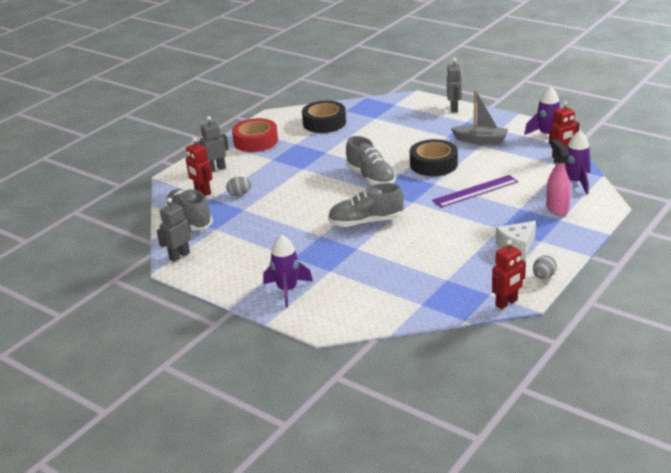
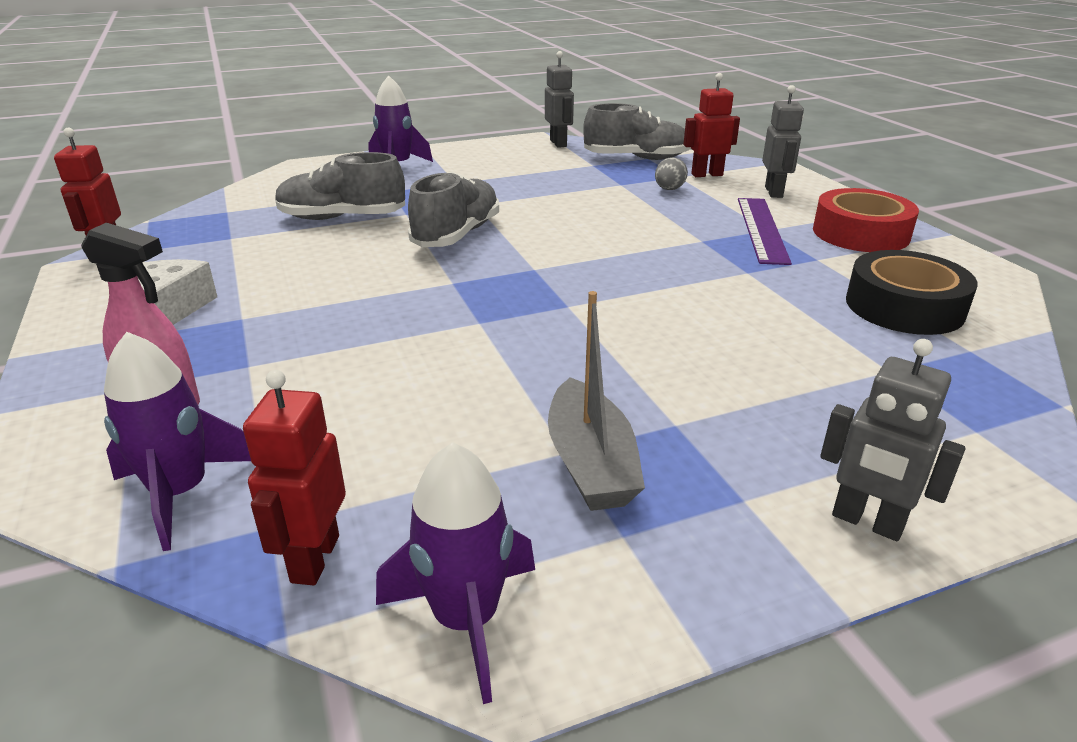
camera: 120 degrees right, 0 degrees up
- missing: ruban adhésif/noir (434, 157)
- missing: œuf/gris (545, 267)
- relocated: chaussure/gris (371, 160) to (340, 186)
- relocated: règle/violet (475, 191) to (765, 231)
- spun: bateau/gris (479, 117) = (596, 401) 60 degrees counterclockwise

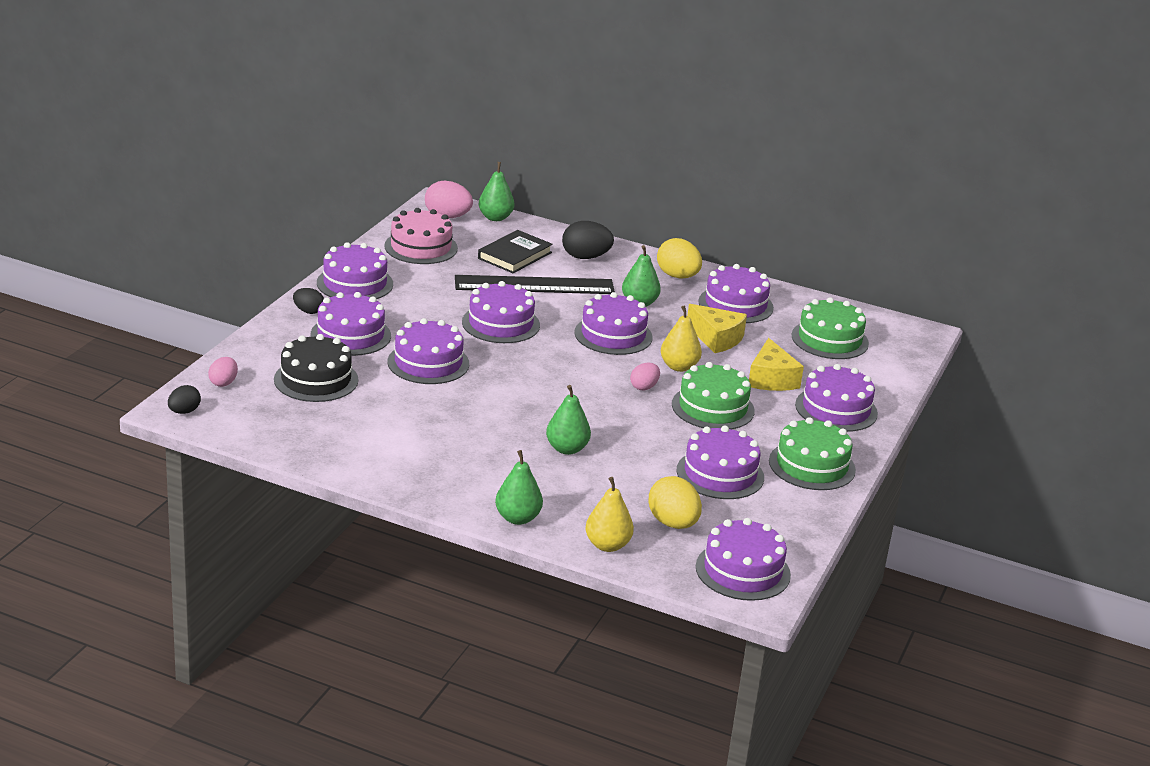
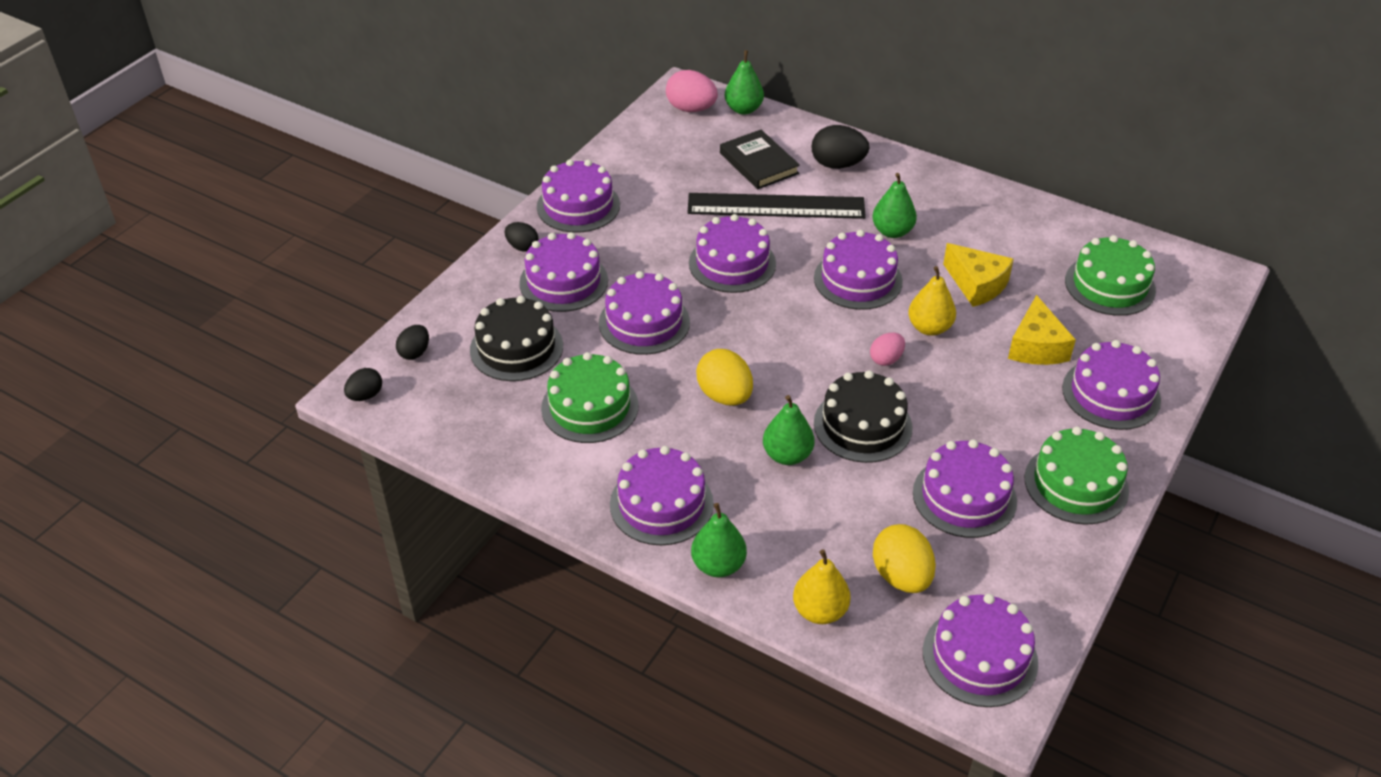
camera: 10 degrees right, 15 degrees up
- missing: gâteau/rose (421, 236)
- appeared: gâteau/noir (863, 416)
- relocated: œuf/jaune (679, 258) to (724, 377)
- relocated: gâteau/vert (713, 395) to (589, 397)
- relocated: gâteau/violet (736, 293) to (662, 495)
- colour: œuf/rose (223, 372) to œuf/noir (412, 342)
- spun: livre/noir (515, 251) = (760, 159) 75 degrees counterclockwise

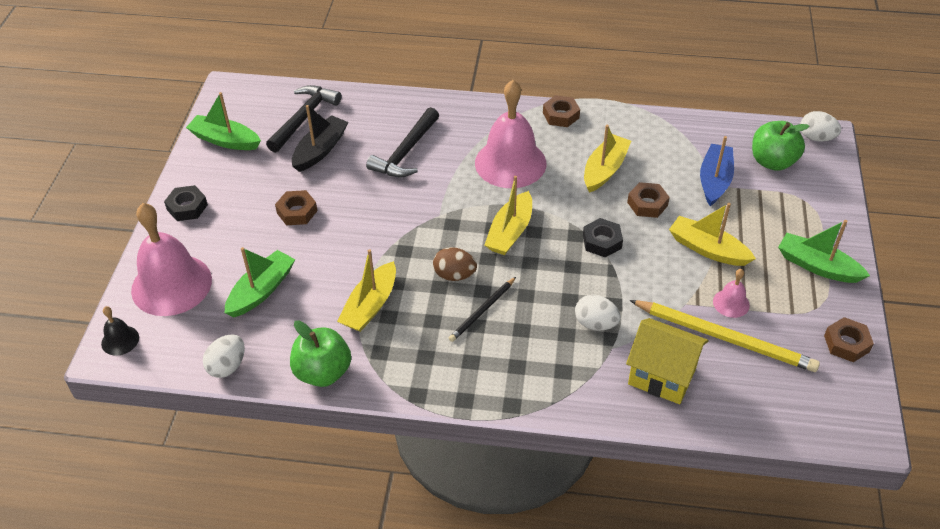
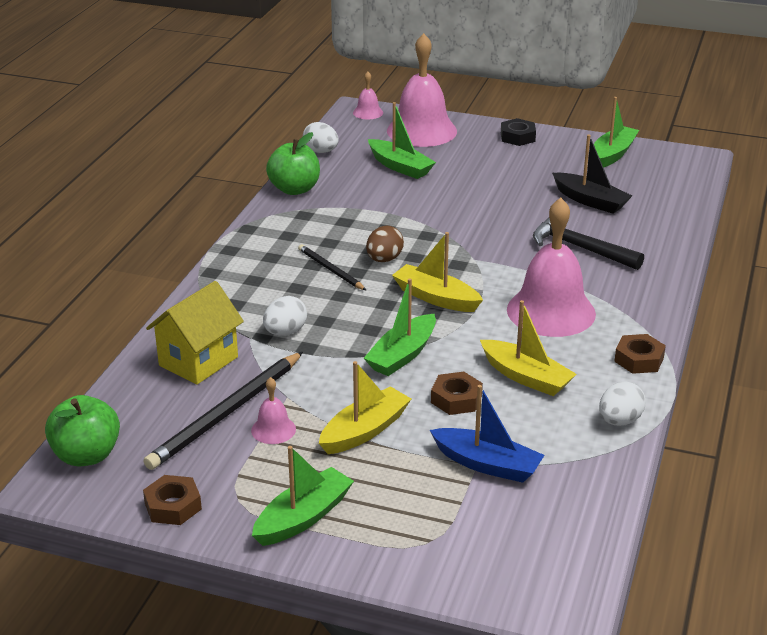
camera: 100 degrees right, 15 degrees down
- missing: marteau/noir (303, 119)
- missing: écrou/marron (296, 207)
- missing: bateau/jaune (366, 290)
- relocated: pomme/vert (780, 146) to (82, 430)
- relocated: œuf/blanc (820, 126) to (622, 404)
- exchanged: écrou/noir (603, 237) to bateau/vert (400, 327)
- colour: cloche/noir (120, 331) to cloche/rose (368, 95)
- colour: crayon/jaune (724, 336) to crayon/noir (223, 411)

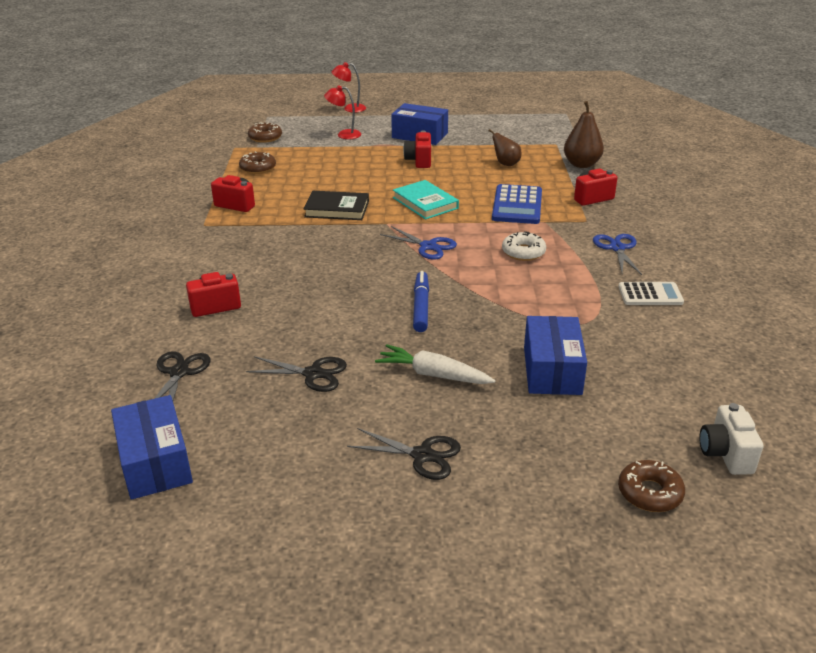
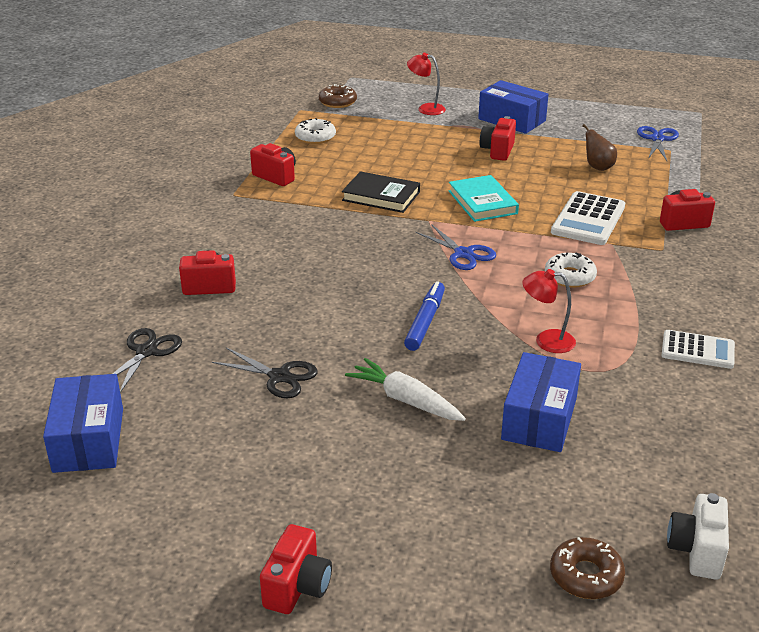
camera: 15 degrees right, 0 degrees up
- missing: ciseaux/noir (404, 454)
- missing: poire/marron (584, 134)
- appeared: appareil photo/rouge (296, 569)
- relocated: lampe/rouge (349, 87) to (549, 311)
- relocated: ciseaux/bleu (617, 254) to (658, 143)
- colour: beignet/marron (257, 162) to beignet/blanc (315, 131)
- colour: calculatrice/bleu (517, 204) to calculatrice/blanc (588, 218)

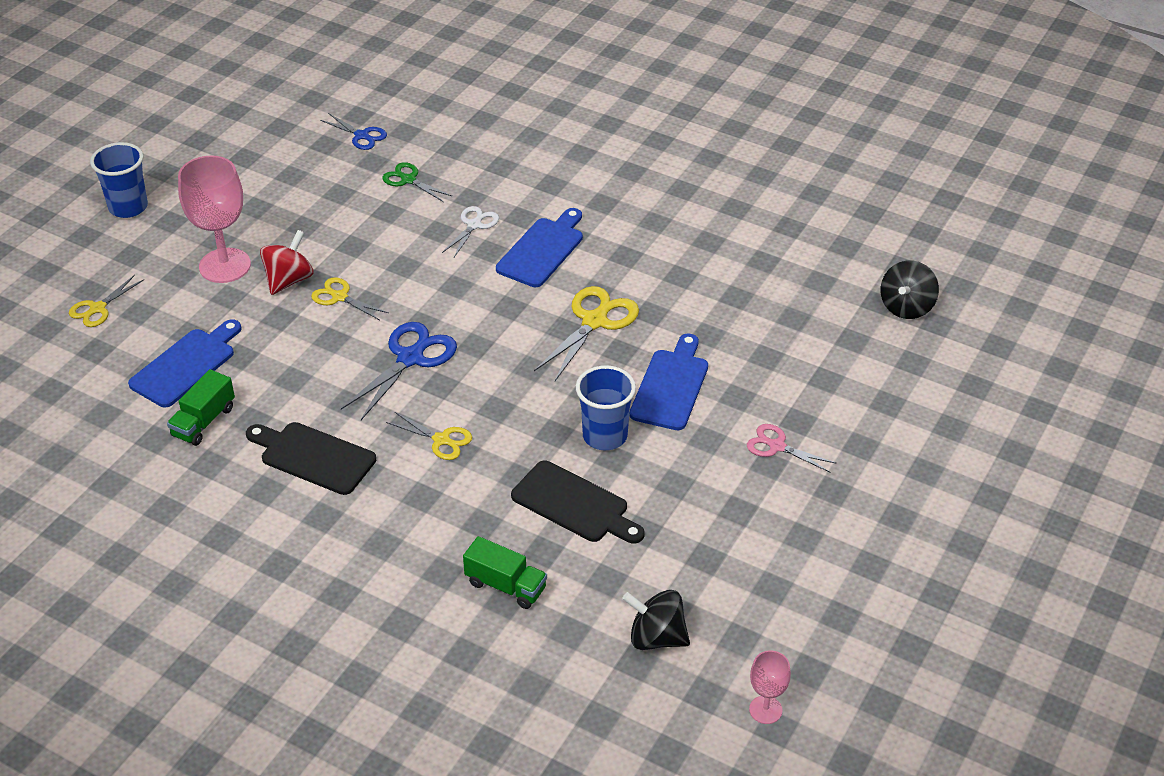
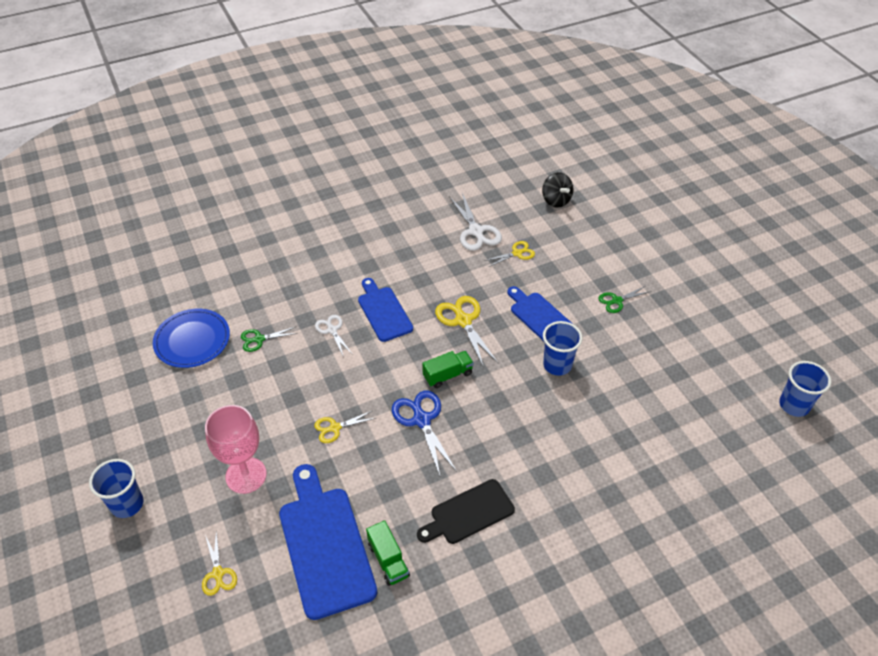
camera: 55 degrees left, 5 degrees up
- missing: toupie/rouge (287, 262)
- missing: planche à découper/noir (578, 502)
- missing: toupie/noir (656, 620)
- appeared: ciseaux/blanc (475, 222)
- relocated: ciseaux/jaune (429, 436) to (509, 254)
- relocated: camion/vert (505, 572) to (448, 369)
- exchanged: ciseaux/bleu (353, 131) to assiette/bleu (191, 338)
- exchanged: verre à pied/rose (770, 687) to gobelet/bleu (805, 389)
- colour: ciseaux/rose (792, 448) to ciseaux/vert (624, 299)
- size: planche à découper/bleu (185, 363) = (328, 542) x1.60

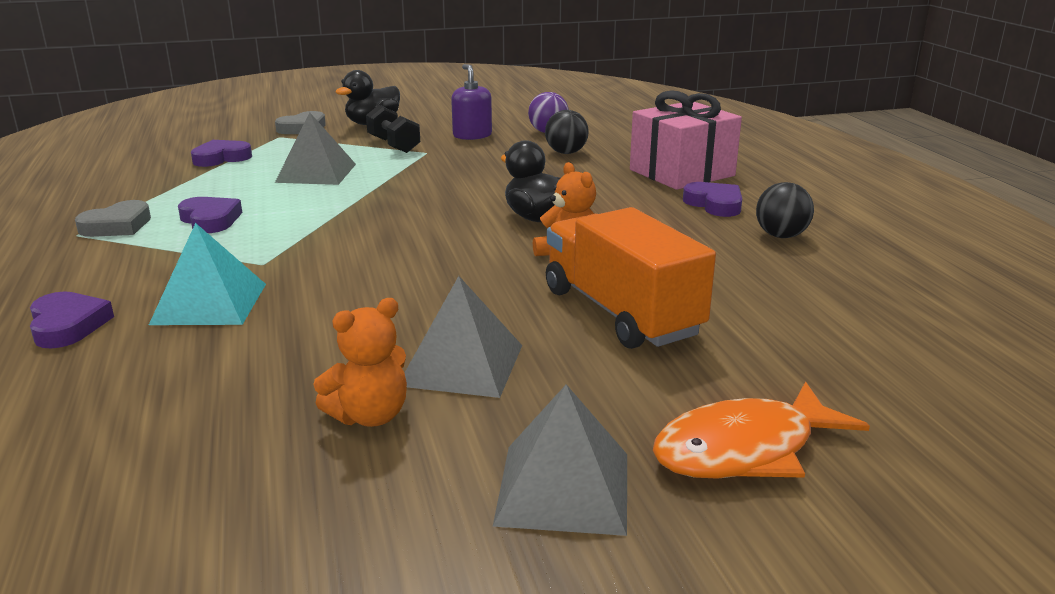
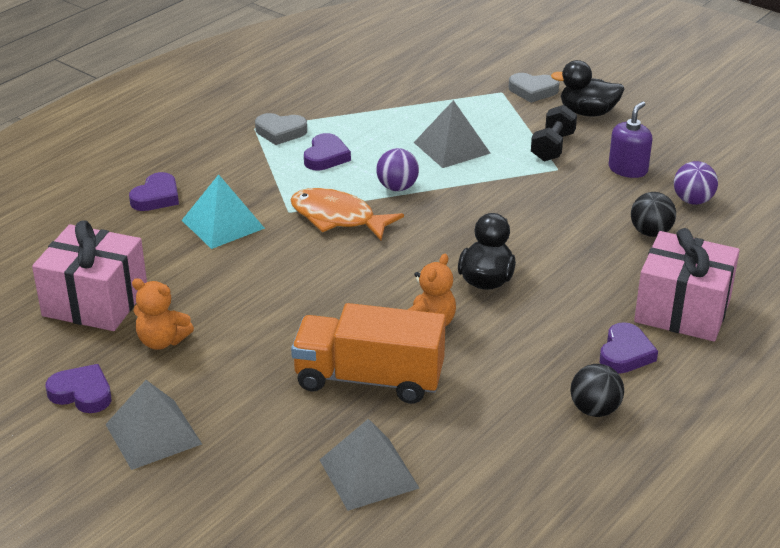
camera: 55 degrees right, 10 degrees up
- appeared: cadeau/rose (89, 275)
- appeared: balle/violet (397, 169)
- relocated: cœur/violet (221, 153) to (78, 388)
- relocated: pyramide/gris (463, 337) to (369, 465)
- relocated: poisson/orange (761, 430) to (347, 214)
- spun: camion/orange (631, 278) = (368, 353) 105 degrees counterclockwise

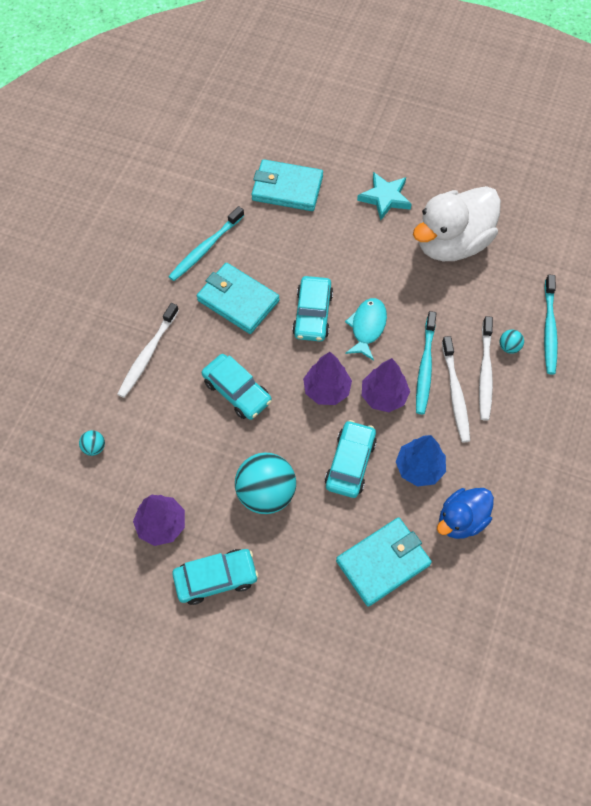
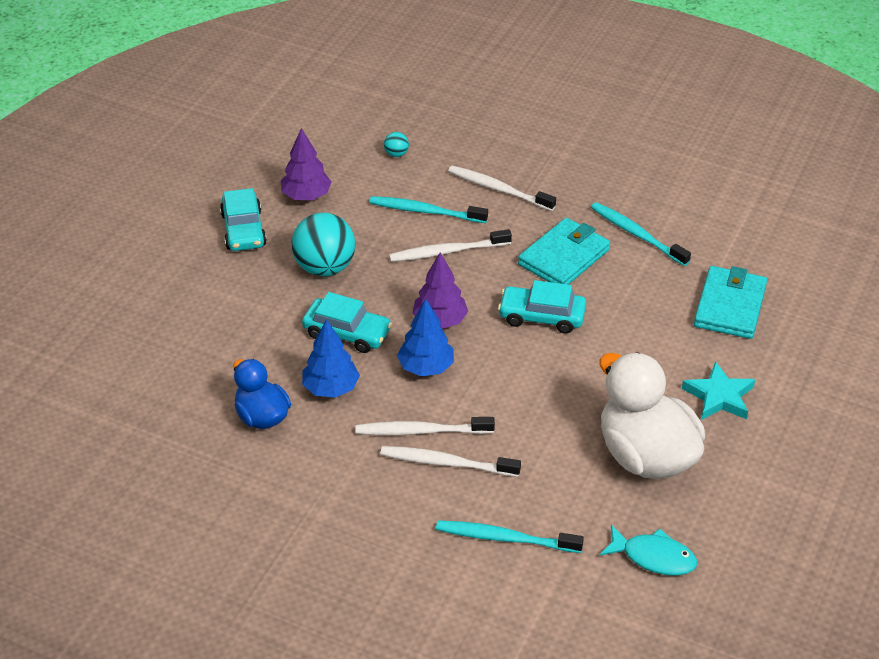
camera: 95 degrees right, 20 degrees down
- missing: portefeuille/turquoise (384, 561)
- missing: balle/turquoise (512, 342)
- relocated: poisson/turquoise (366, 329) to (648, 550)
- relocated: brosse à dents/turquoise (426, 362) to (428, 209)
- exchanged: voiture/turquoise (237, 387) to brosse à dents/blanc (450, 245)
- colour: arbre/violet (386, 385) to arbre/bleu (425, 337)

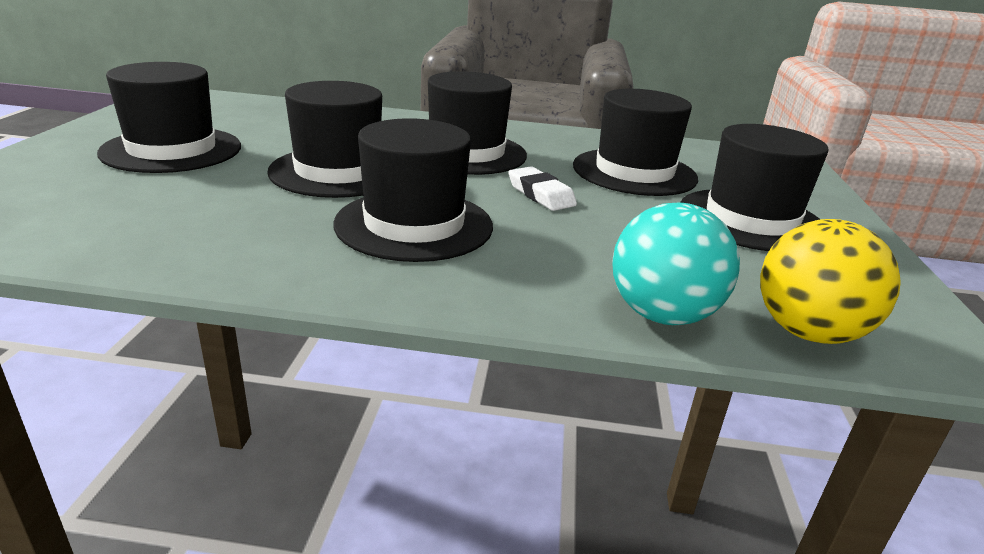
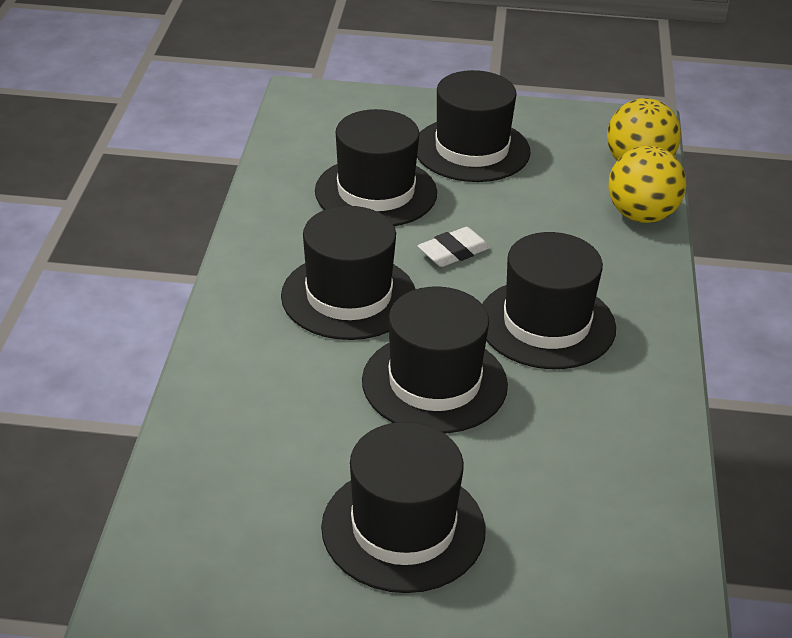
camera: 90 degrees left, 10 degrees up
- colour: balle/turquoise (676, 264) to balle/jaune (647, 184)

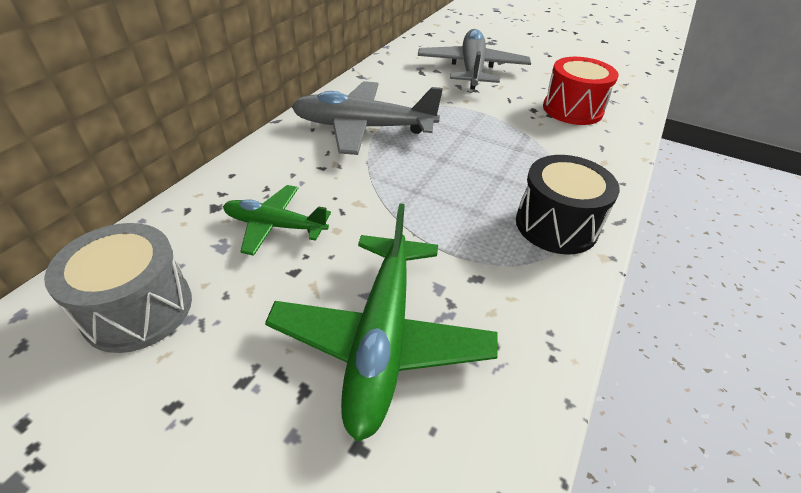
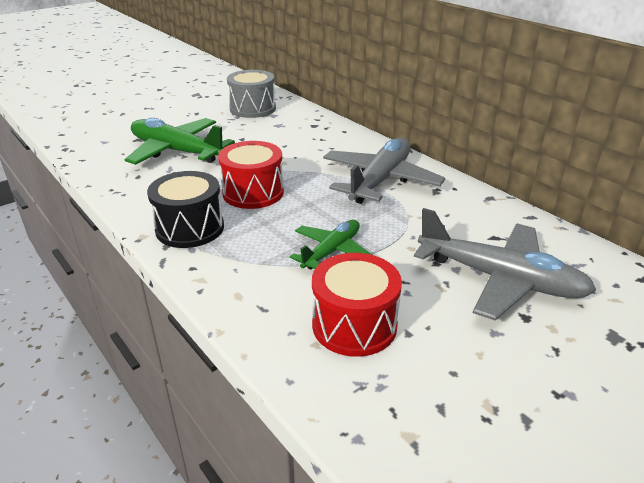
camera: 115 degrees right, 10 degrees down
- appeared: tambour/rouge (251, 175)
- relocated: avion/vert (277, 220) to (331, 244)

